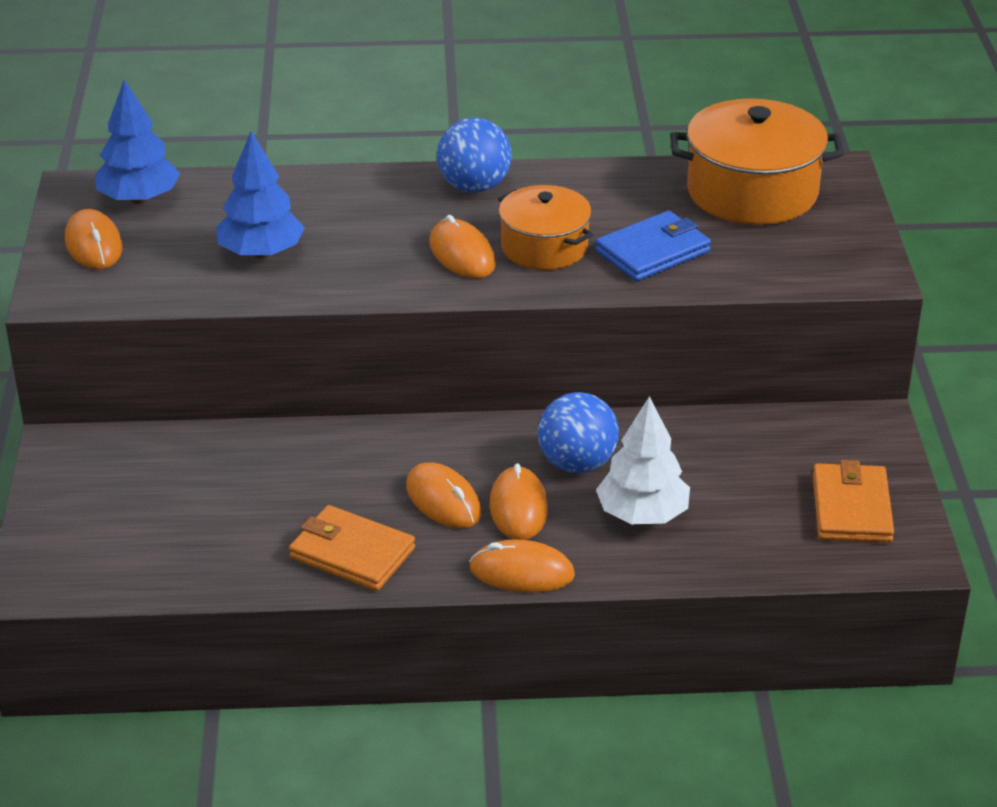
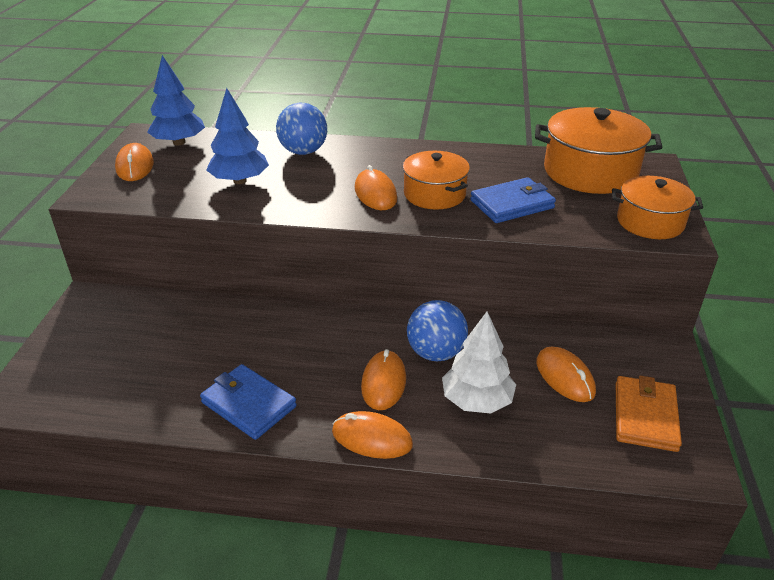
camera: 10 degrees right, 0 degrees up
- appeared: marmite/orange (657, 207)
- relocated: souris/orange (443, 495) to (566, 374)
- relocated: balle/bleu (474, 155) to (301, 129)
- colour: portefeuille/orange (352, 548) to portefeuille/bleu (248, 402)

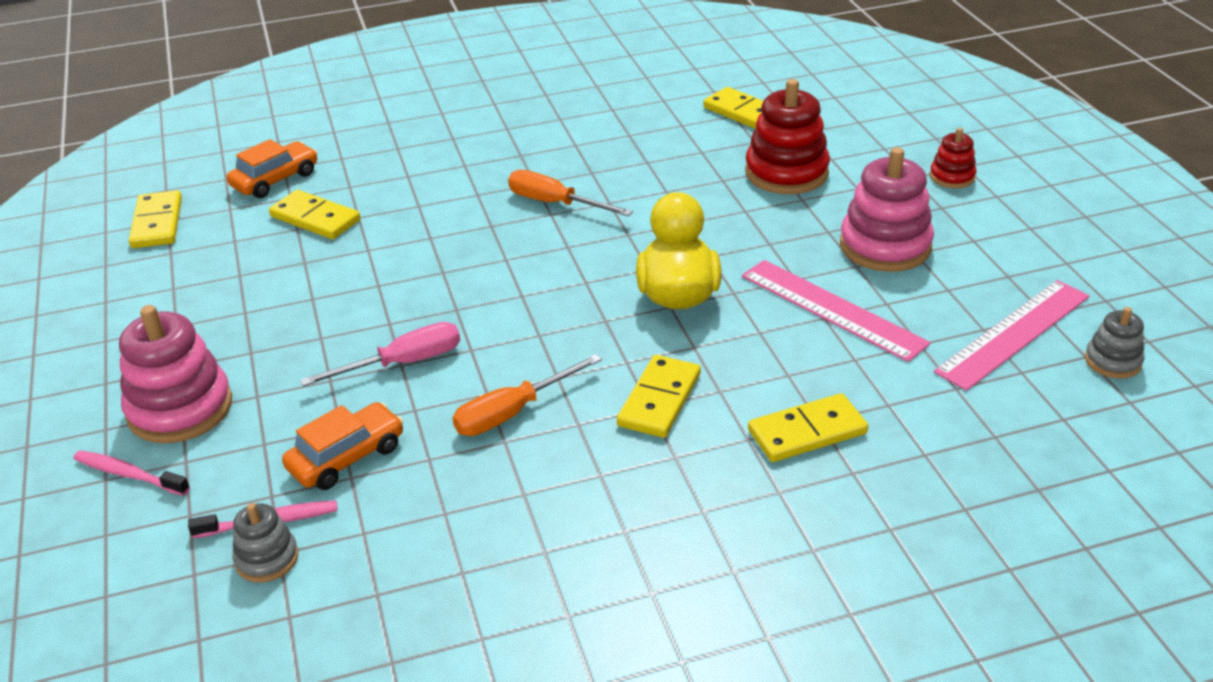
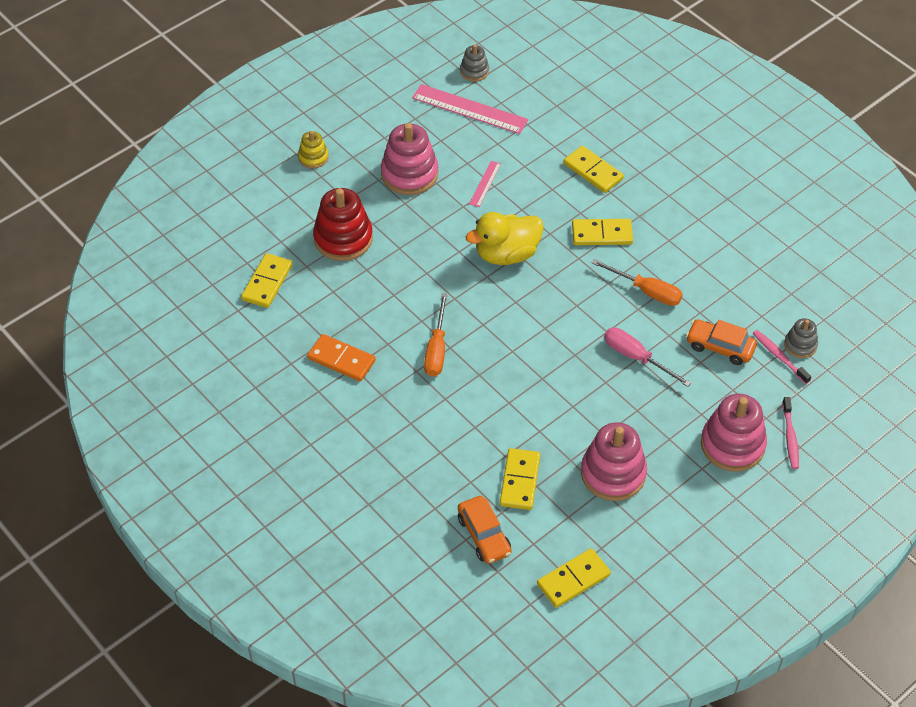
camera: 115 degrees left, 15 degrees up
- appeared: domino/orange (341, 357)
- appeared: jouet à empiler/rose (614, 461)
- colour: jouet à empiler/rouge (953, 158) to jouet à empiler/jaune (313, 150)
- spun: voiture/orange (272, 168) = (484, 530) 135 degrees counterclockwise
- size: règle/rose (836, 311) = (485, 184) x0.51

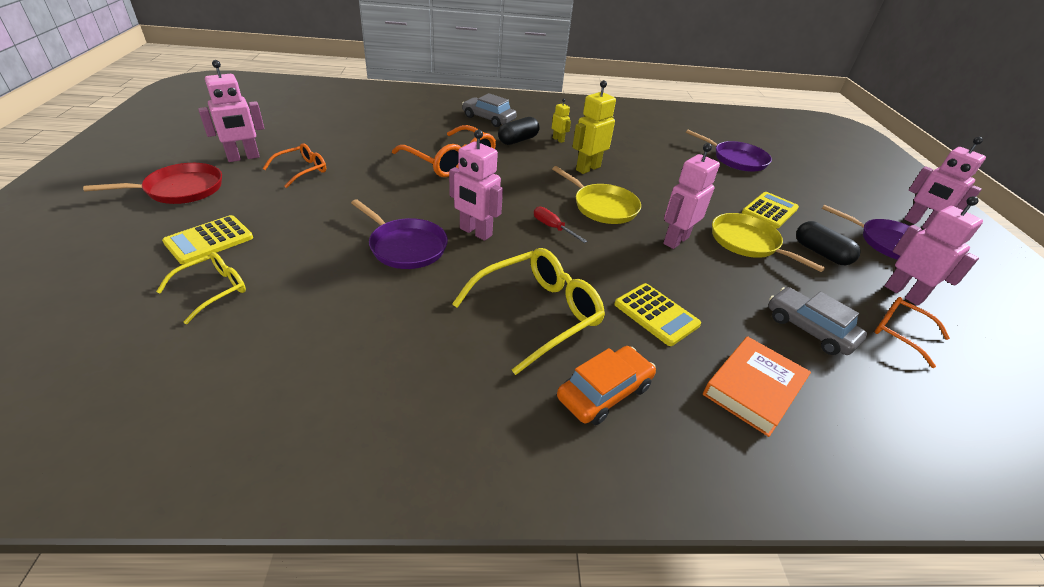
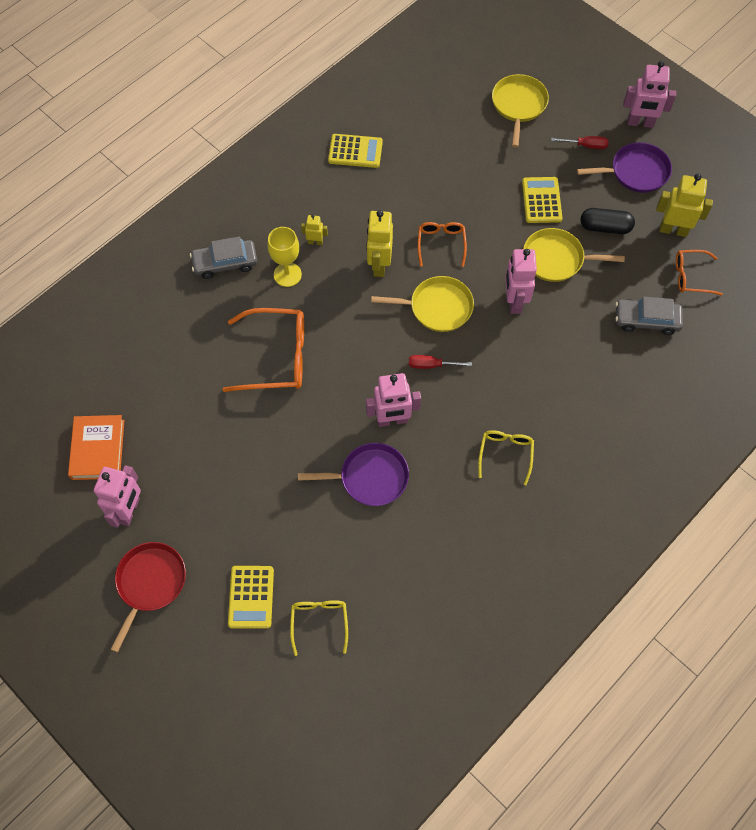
camera: 40 degrees left, 25 degrees up
- missing: voiture/orange (606, 385)
- missing: poêle/violet (729, 151)
- appeared: poêle/jaune (520, 110)
- appeared: tournevis/rouge (580, 142)
- relocated: lunettes/orange (294, 165) to (442, 244)
- relocated: calculatrice/jaune (657, 314) to (355, 151)
- relocated: livre/orange (757, 386) to (96, 447)
- exchanged: gélule/noir (518, 131) to verre à pied/jaune (285, 257)
- colour: robot/rose (934, 251) to robot/jaune (684, 205)
- size: lunettes/jaune (528, 311) = (506, 457) x0.57

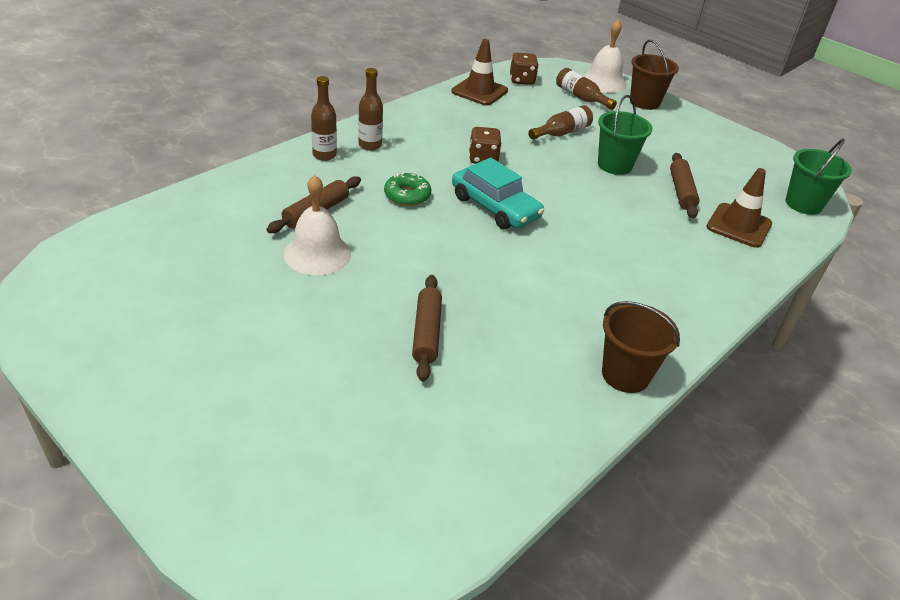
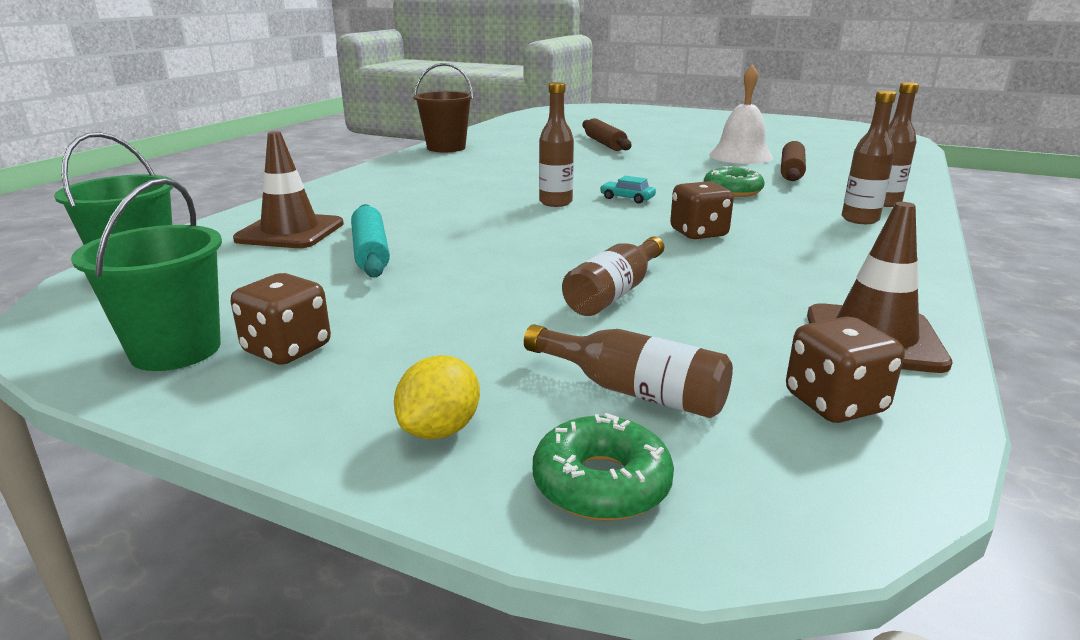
camera: 165 degrees right, 15 degrees down
- appeared: dé/marron (281, 319)
- appeared: bouteille/marron (556, 144)
- relocated: seau/vert (625, 135) to (146, 274)
- exchanged: cloche/blanc (605, 56) to beignet/vert (603, 467)
- exchanged: seau/marron (654, 75) to citron/jaune (437, 397)
- colour: rouleau à pâtisserie/marron (685, 185) to rouleau à pâtisserie/turquoise (370, 240)
- size: voiture/turquoise (498, 193) = (628, 190) x0.42

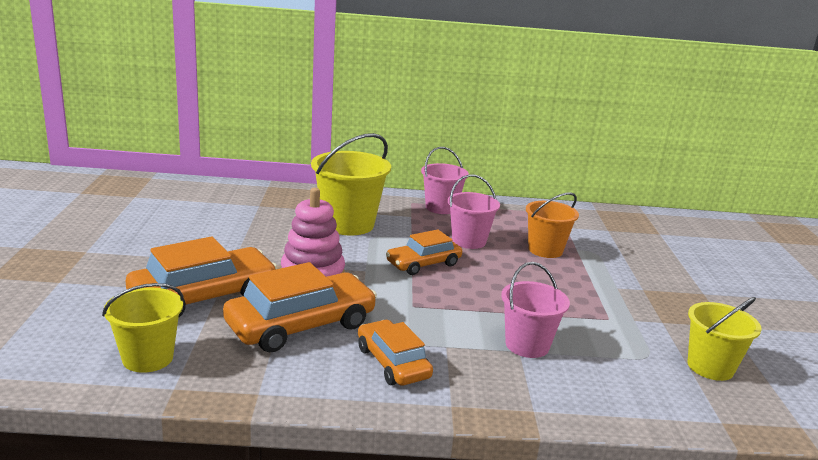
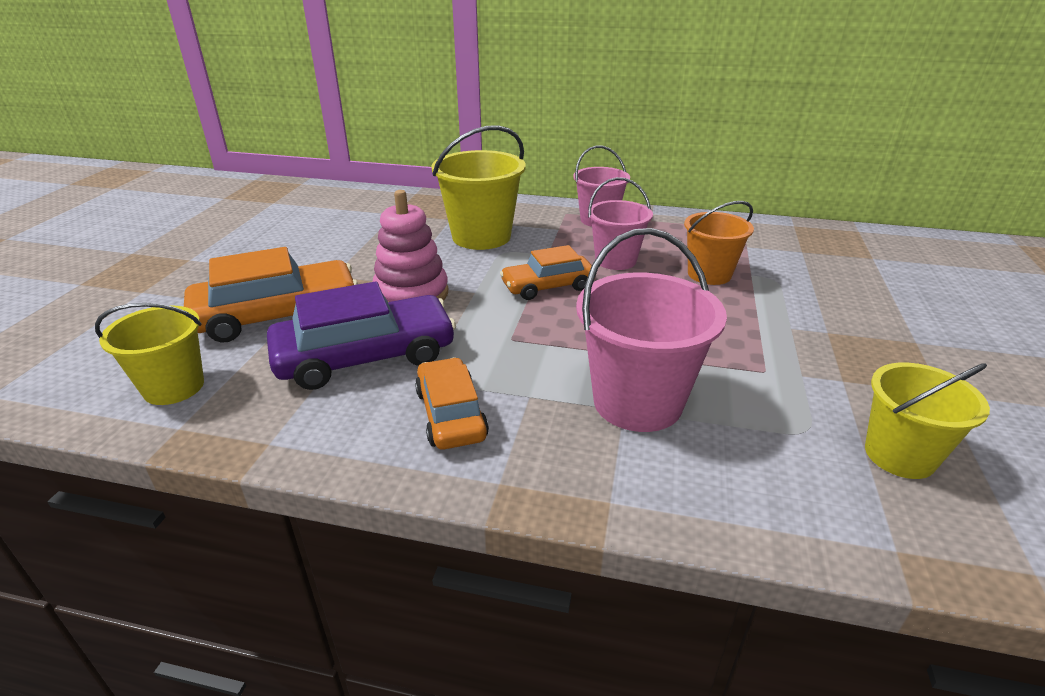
camera: 15 degrees right, 10 degrees up
- colour: voiture/orange (300, 307) to voiture/violet (361, 335)
- size: seau/rose (535, 310) = (651, 330) x1.53

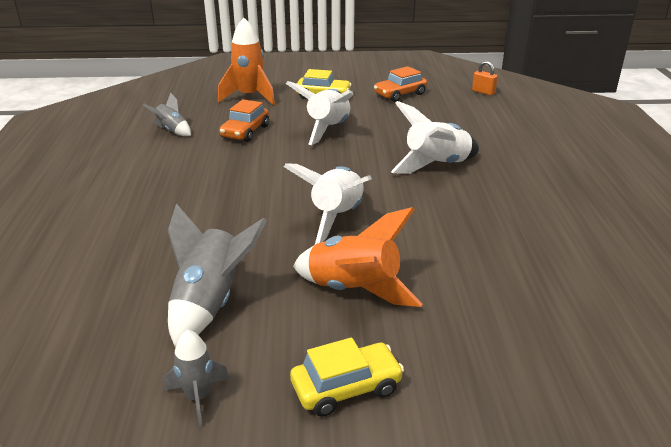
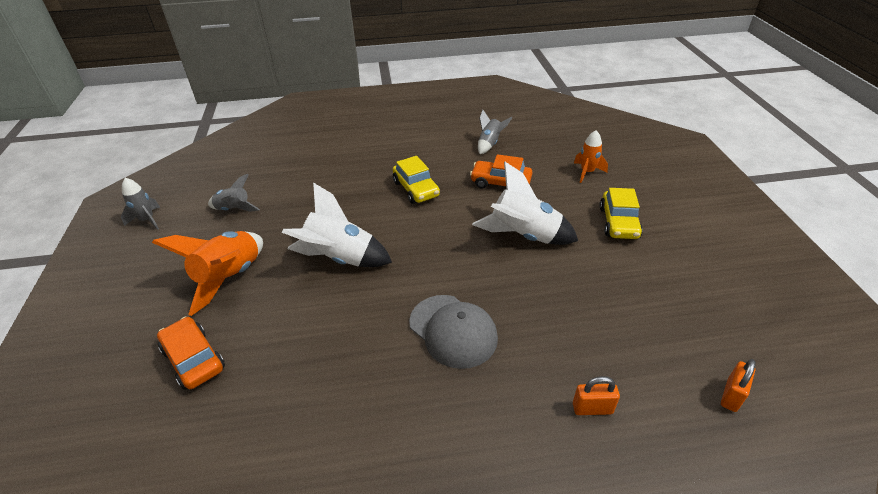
camera: 85 degrees right, 10 degrees up
- appeared: cadenas/orange (596, 395)
- relocated: voiture/jaune (347, 377) to (416, 180)
- relocated: voiture/orange (400, 84) to (191, 353)
- exchanged: fusée/blanc (435, 137) to casquette/gris (453, 332)
- size: fusée/gris (217, 275) = (234, 193) x0.57
- size: fusée/orange (246, 61) = (591, 156) x0.57

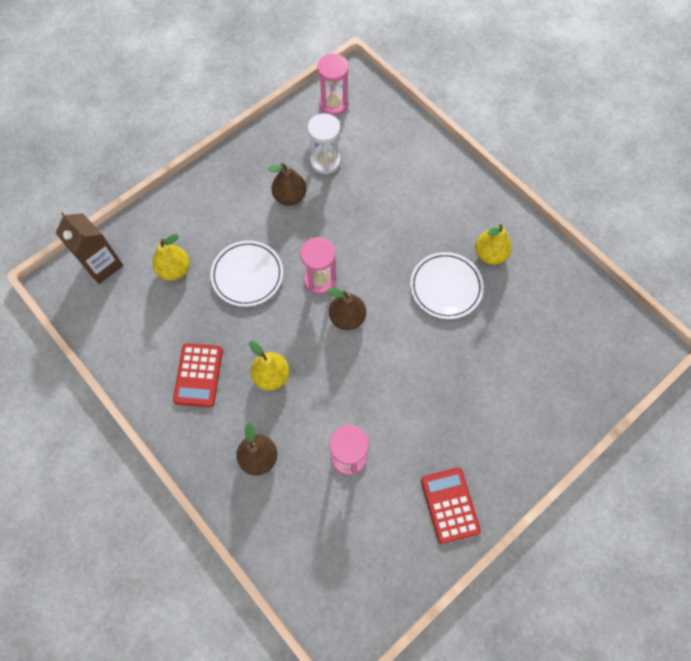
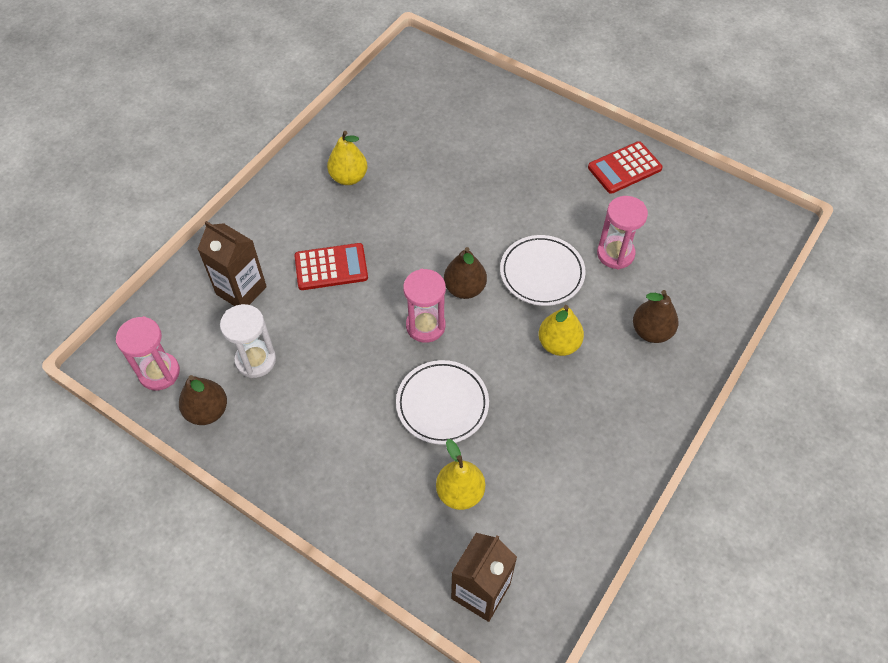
camera: 105 degrees left, 10 degrees down
- appeared: brique de lait/marron (232, 263)
- relocated: calculatrice/rouge (198, 375) to (331, 266)
- relocated: poire/marron (287, 184) to (203, 400)
- relocated: assiette/blanc (447, 285) to (543, 270)

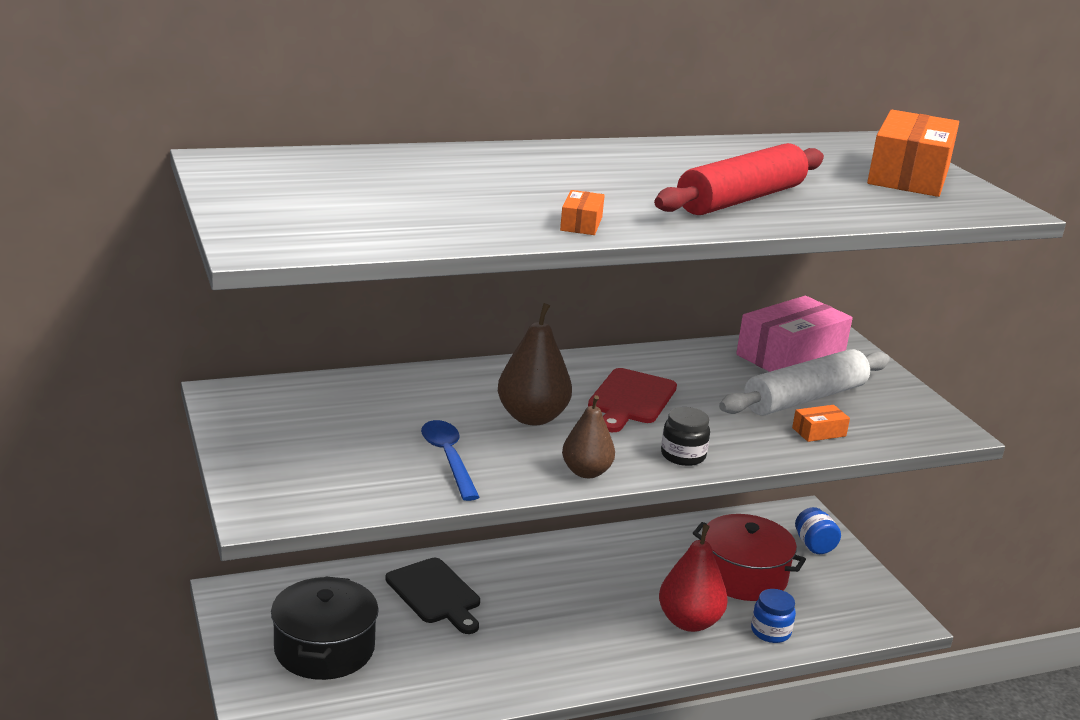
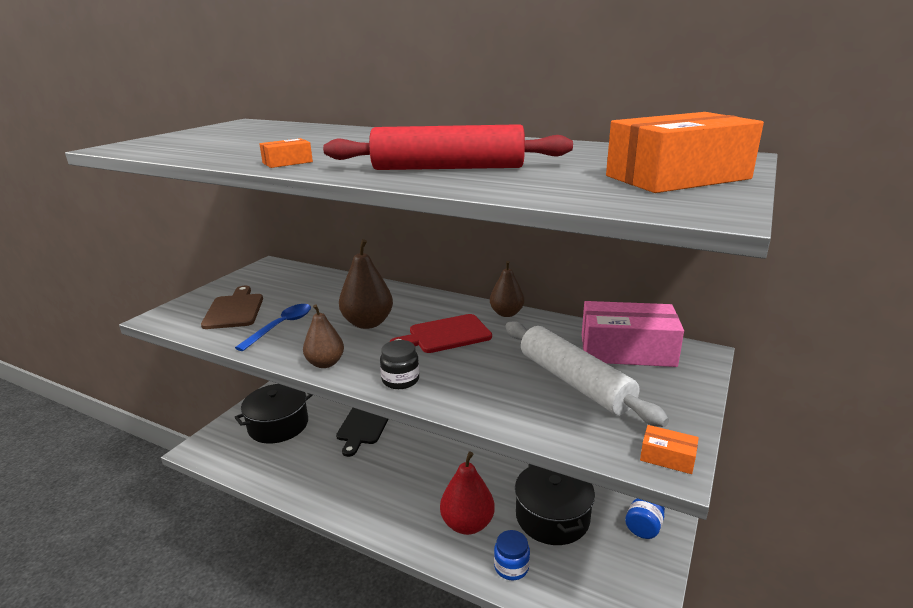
camera: 50 degrees right, 0 degrees up
- appeared: planche à découper/marron (232, 307)
- appeared: poire/marron (507, 289)
- relocated: boîte/orange (821, 423) to (669, 449)
- colour: marmite/rouge (749, 557) to marmite/noir (555, 504)
- spun: rouleau à pâtisserie/blanc (804, 382) = (587, 374) 45 degrees clockwise

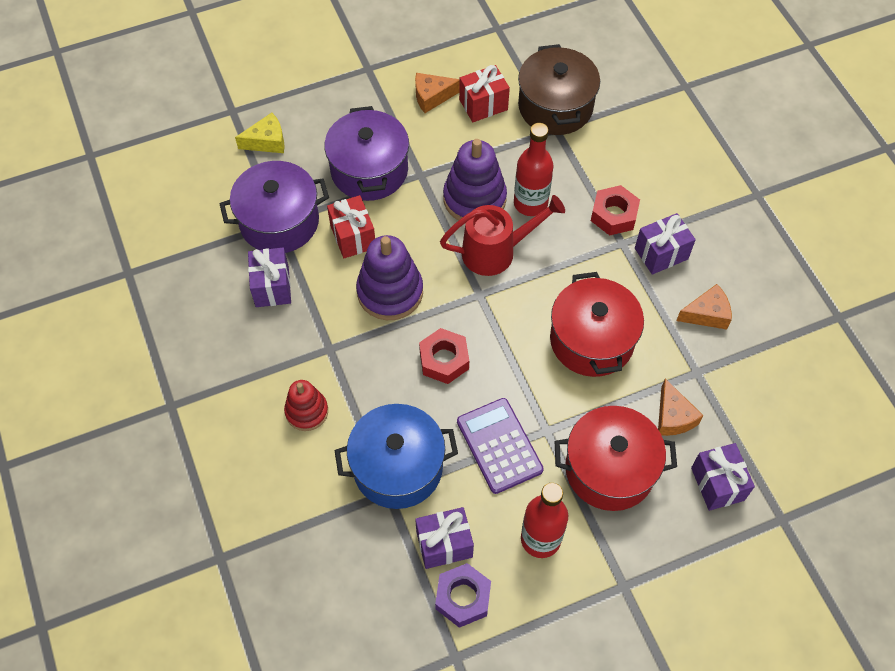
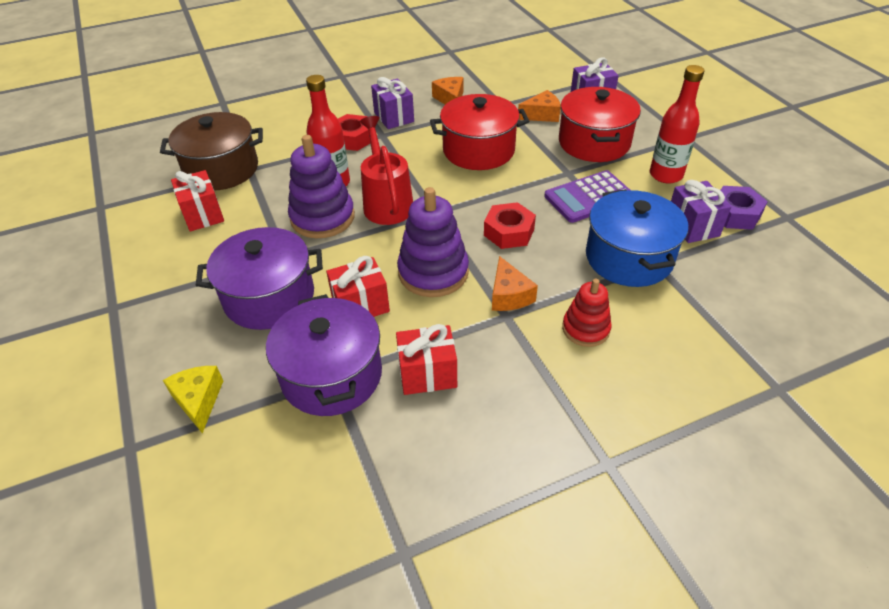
camera: 90 degrees left, 15 degrees down
- relocated: fromage/orange (437, 93) to (515, 283)
- colour: cadeau/violet (269, 277) to cadeau/rouge (426, 359)

